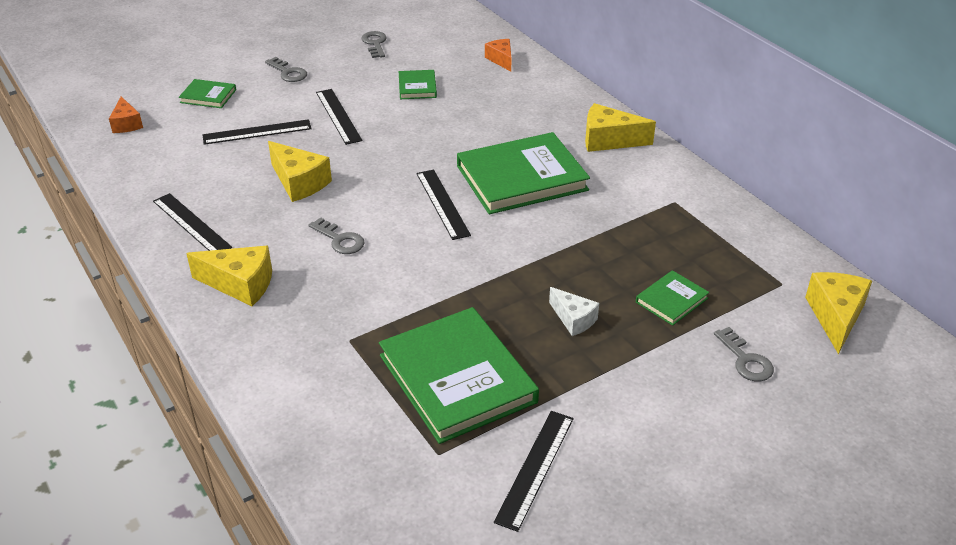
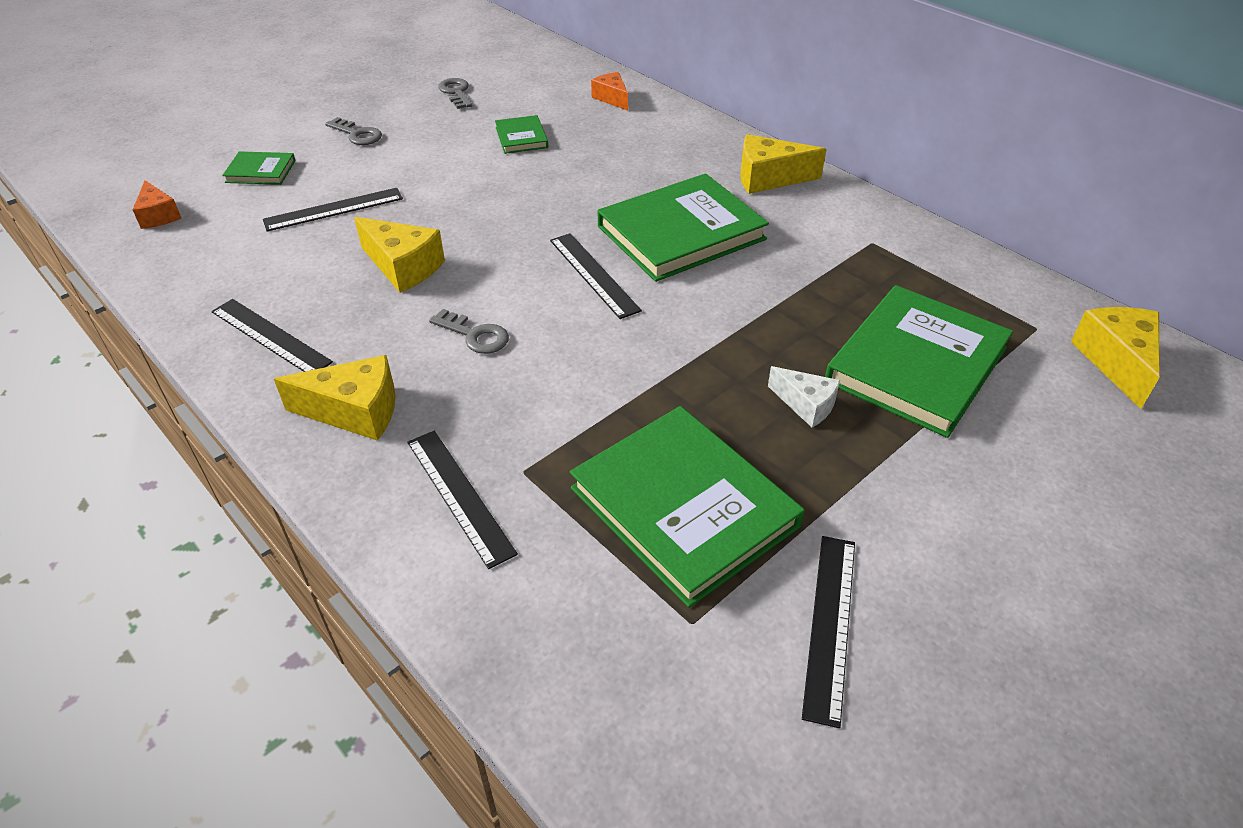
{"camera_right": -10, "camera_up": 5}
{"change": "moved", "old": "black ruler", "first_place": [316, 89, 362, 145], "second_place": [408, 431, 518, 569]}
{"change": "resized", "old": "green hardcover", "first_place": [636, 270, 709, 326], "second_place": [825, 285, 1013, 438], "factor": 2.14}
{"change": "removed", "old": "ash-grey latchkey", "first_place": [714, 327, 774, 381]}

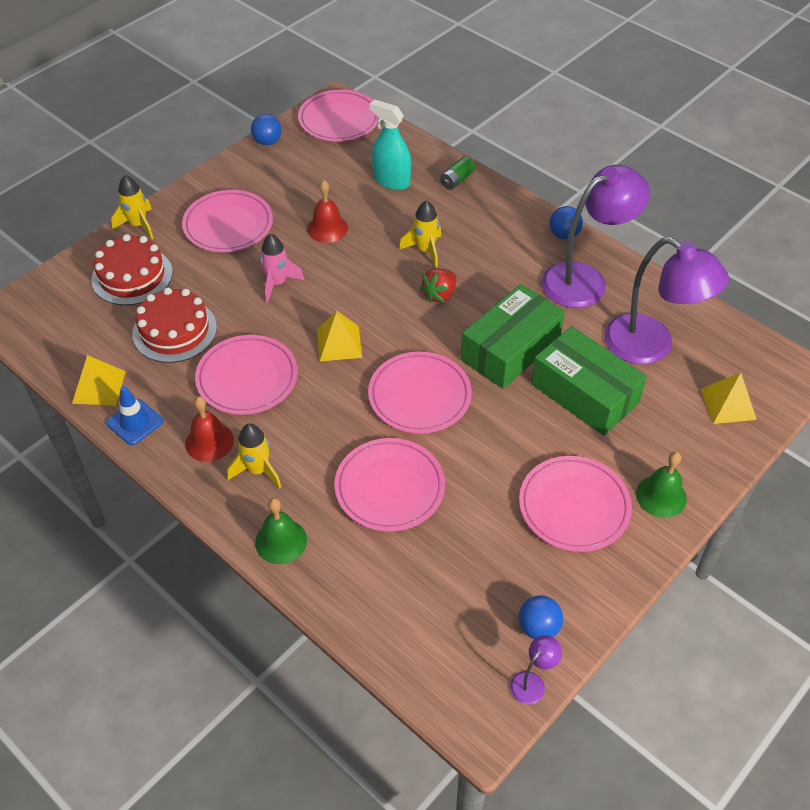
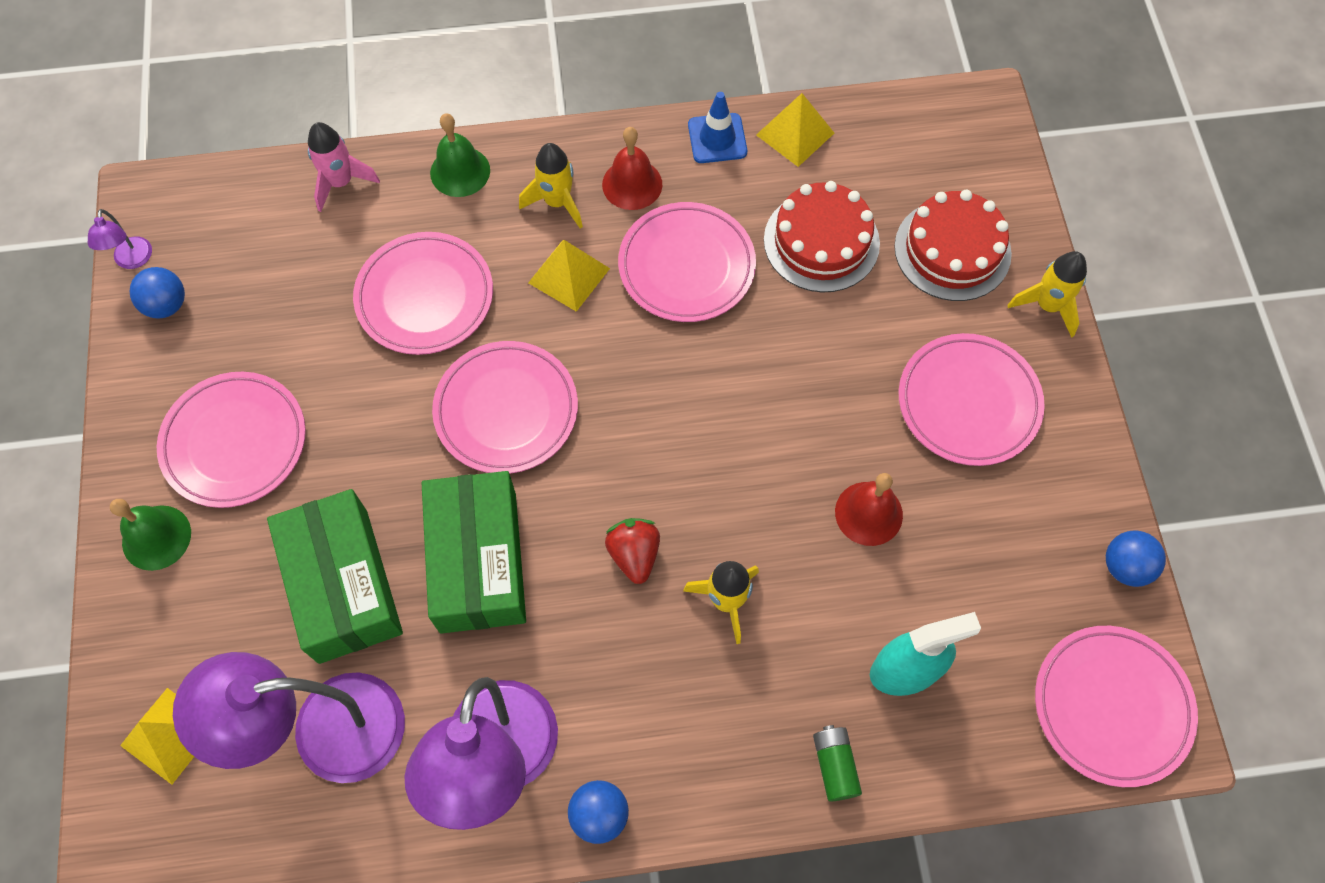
{"camera_right": 130, "camera_up": 15}
{"change": "turned", "old": "green box", "first_place": [531, 326, 647, 436], "second_place": [267, 489, 403, 664], "degrees": 75}
{"change": "moved", "old": "rose-pink spaceship", "first_place": [260, 234, 305, 303], "second_place": [308, 122, 380, 212]}
{"change": "moved", "old": "bright yellow pyramid", "first_place": [317, 311, 362, 362], "second_place": [528, 240, 610, 312]}

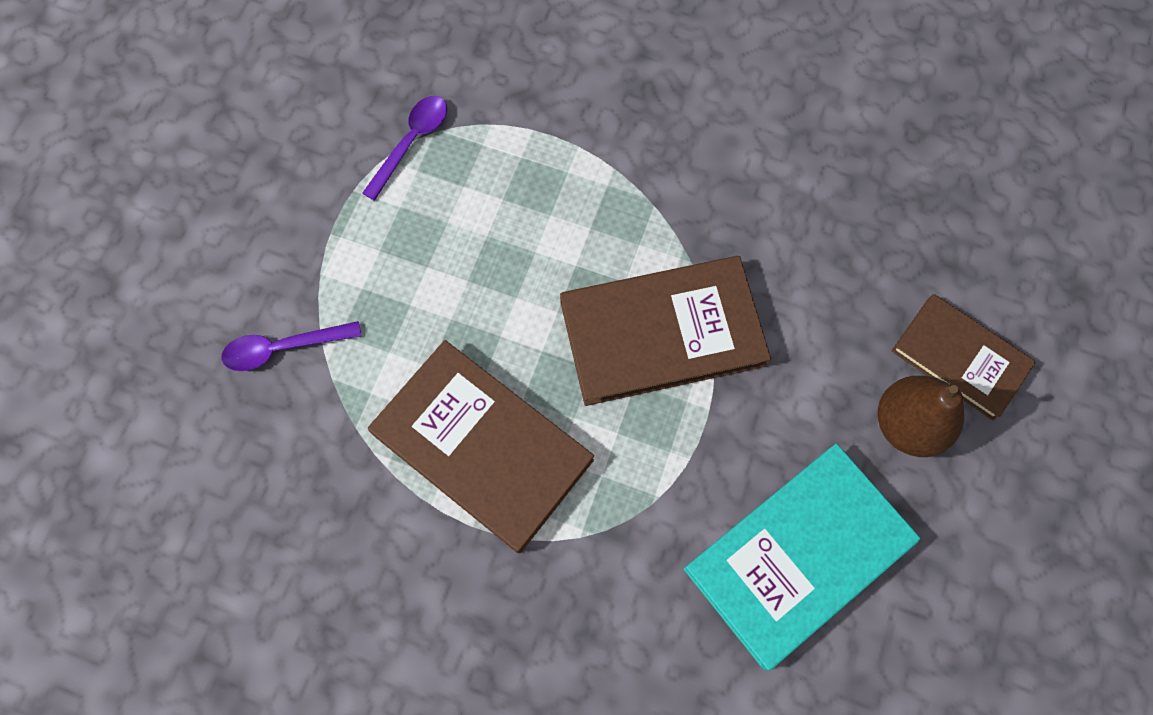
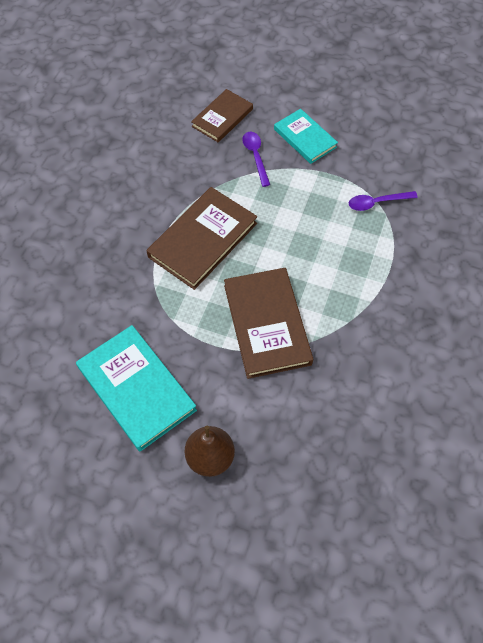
{"camera_right": 90, "camera_up": -10}
{"change": "moved", "old": "russet hardcover", "first_place": [892, 294, 1036, 420], "second_place": [191, 89, 253, 142]}
{"change": "added", "new": "teal hardcover", "second_place": [274, 109, 338, 164]}
{"change": "turned", "old": "purple teaspoon", "first_place": [362, 96, 447, 201], "second_place": [349, 191, 418, 211], "degrees": 135}

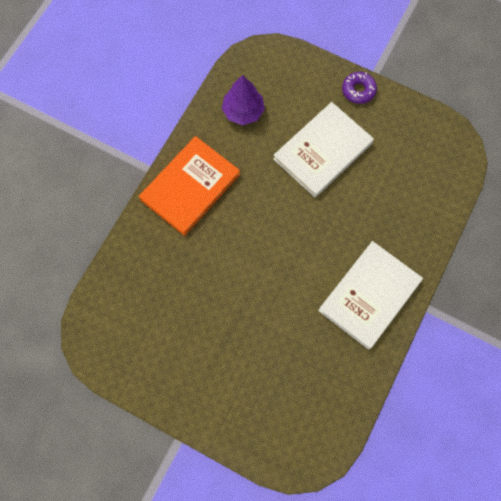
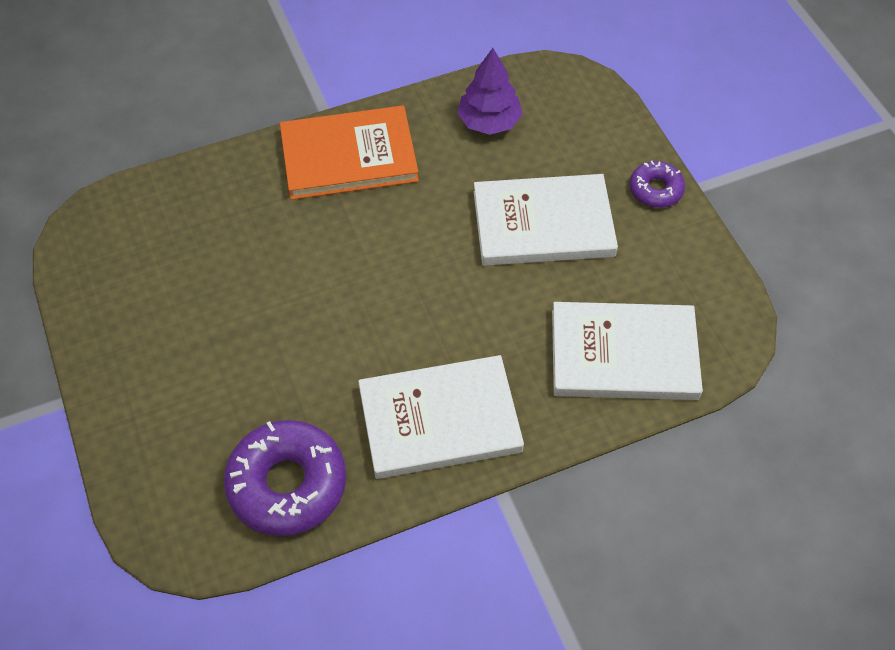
{"camera_right": 40, "camera_up": -15}
{"change": "added", "new": "purple donut", "second_place": [224, 420, 346, 536]}
{"change": "added", "new": "white hardcover", "second_place": [552, 302, 703, 400]}

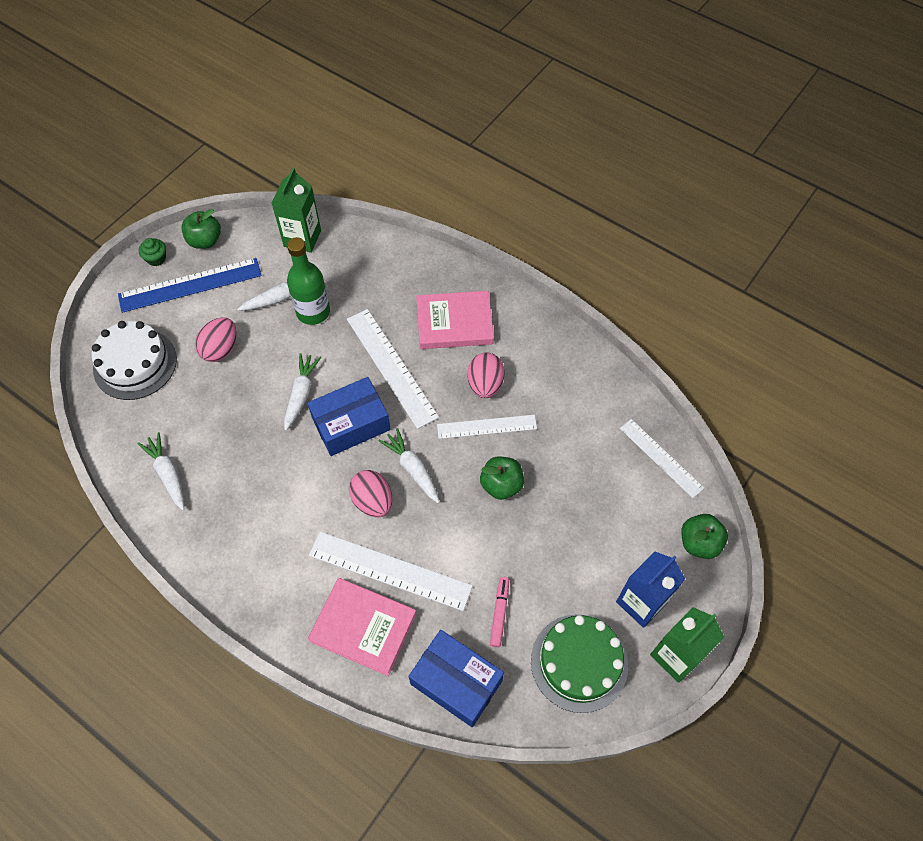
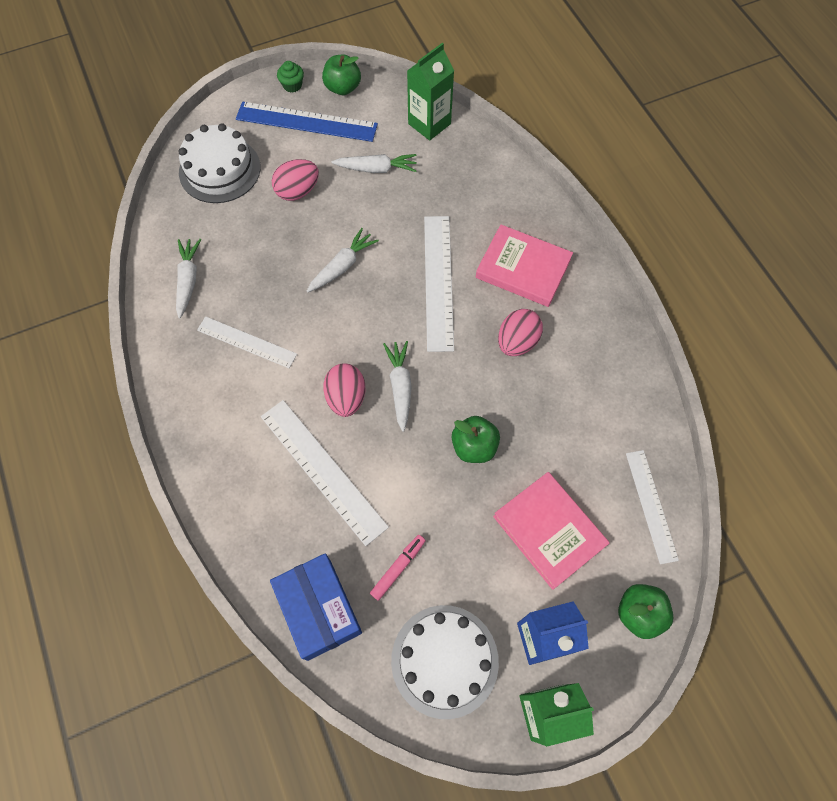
{"camera_right": 30, "camera_up": 5}
{"change": "moved", "old": "white ruler", "first_place": [437, 415, 537, 439], "second_place": [197, 316, 297, 368]}
{"change": "recoloured", "old": "green gateau", "new": "white gateau", "first_place": [531, 614, 628, 713], "second_place": [391, 605, 499, 719]}
{"change": "moved", "old": "rose-pink hardcover", "first_place": [308, 578, 416, 676], "second_place": [493, 472, 609, 590]}
{"change": "removed", "old": "green bottle", "first_place": [287, 237, 330, 325]}
{"change": "removed", "old": "royal blue box", "first_place": [307, 377, 391, 456]}

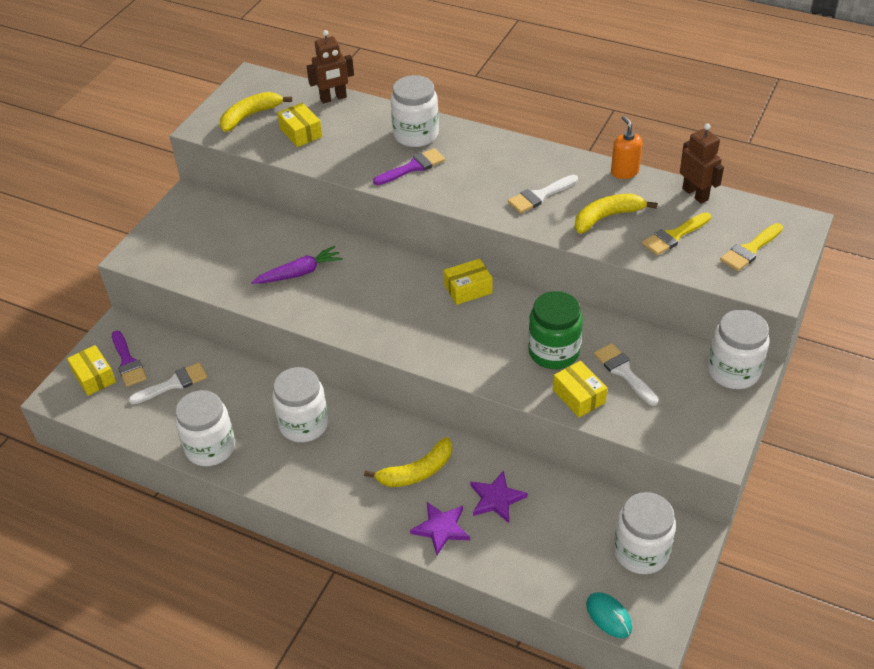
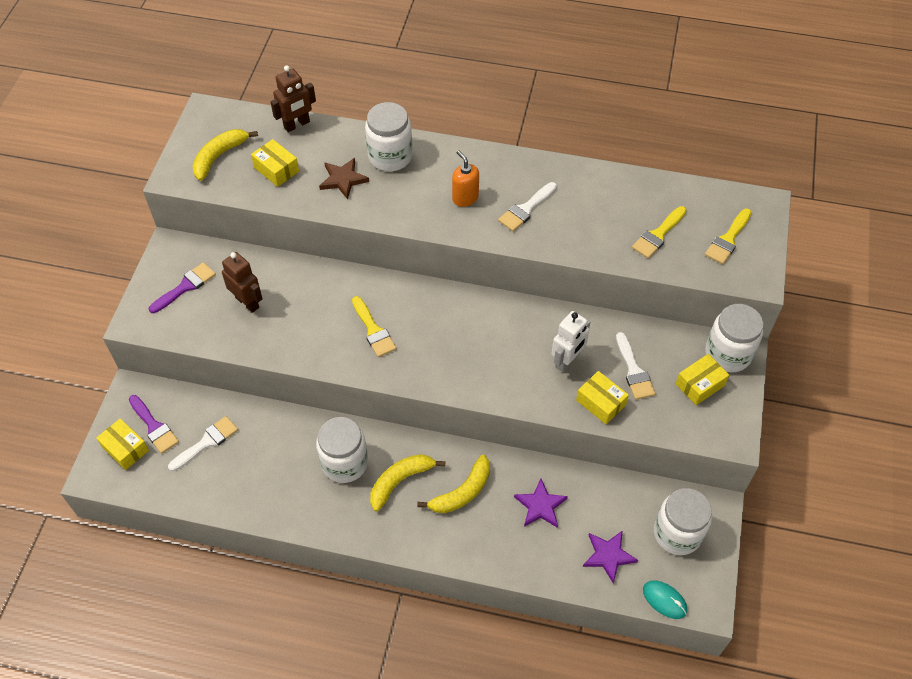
{"camera_right": -15, "camera_up": 10}
{"change": "moved", "old": "purple paintbrush", "first_place": [373, 148, 445, 185], "second_place": [149, 262, 216, 313]}
{"change": "moved", "old": "russet toy robot", "first_place": [680, 123, 724, 204], "second_place": [222, 252, 263, 313]}
{"change": "added", "new": "russet star shape", "second_place": [319, 158, 369, 199]}
{"change": "added", "new": "bright yellow paintbrush", "second_place": [352, 296, 397, 357]}
{"change": "moved", "old": "bright yellow banana", "first_place": [575, 194, 657, 234], "second_place": [370, 454, 445, 512]}
{"change": "moved", "old": "orange soap pump", "first_place": [611, 116, 643, 179], "second_place": [452, 150, 479, 207]}
{"change": "replaced", "old": "green jar", "new": "white toy robot", "first_place": [528, 291, 583, 369], "second_place": [551, 311, 590, 372]}
{"change": "moved", "old": "purple star shape", "first_place": [410, 502, 470, 555], "second_place": [583, 530, 638, 583]}
{"change": "turned", "old": "white paintbrush", "first_place": [594, 343, 659, 406], "second_place": [616, 332, 655, 400], "degrees": -150}
{"change": "moved", "old": "bright yellow box", "first_place": [444, 259, 493, 305], "second_place": [676, 354, 729, 405]}
{"change": "removed", "old": "white jar", "first_place": [175, 390, 235, 466]}
{"change": "removed", "old": "purple toy carrot", "first_place": [251, 246, 343, 284]}

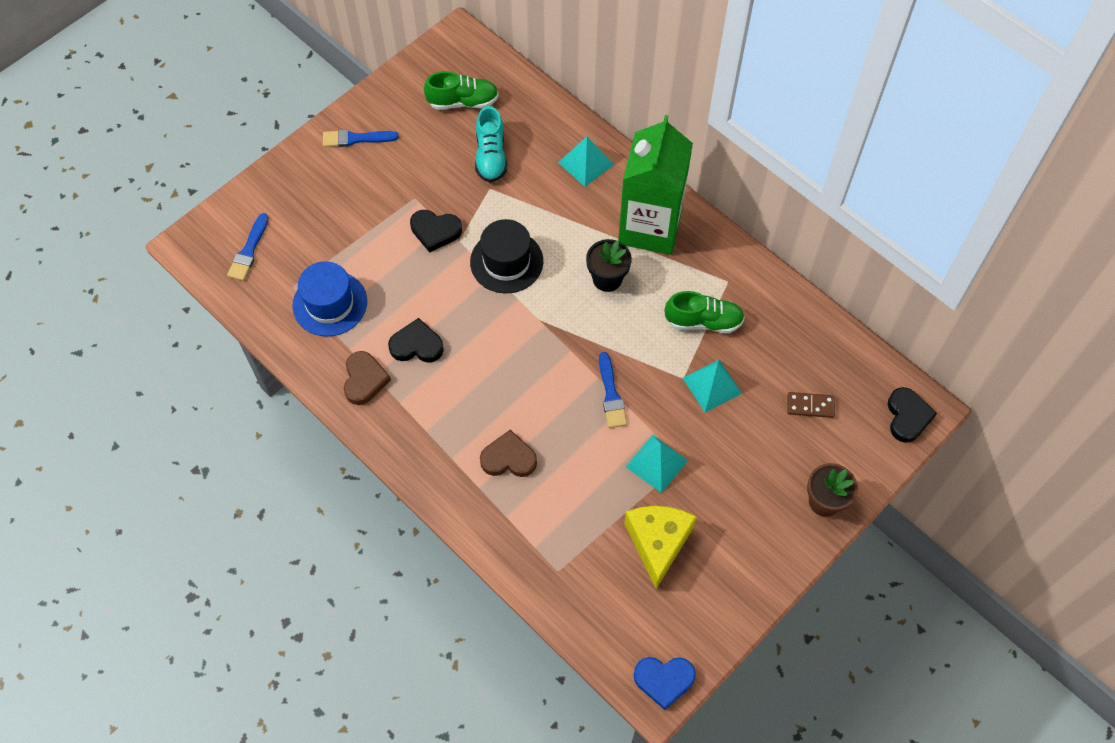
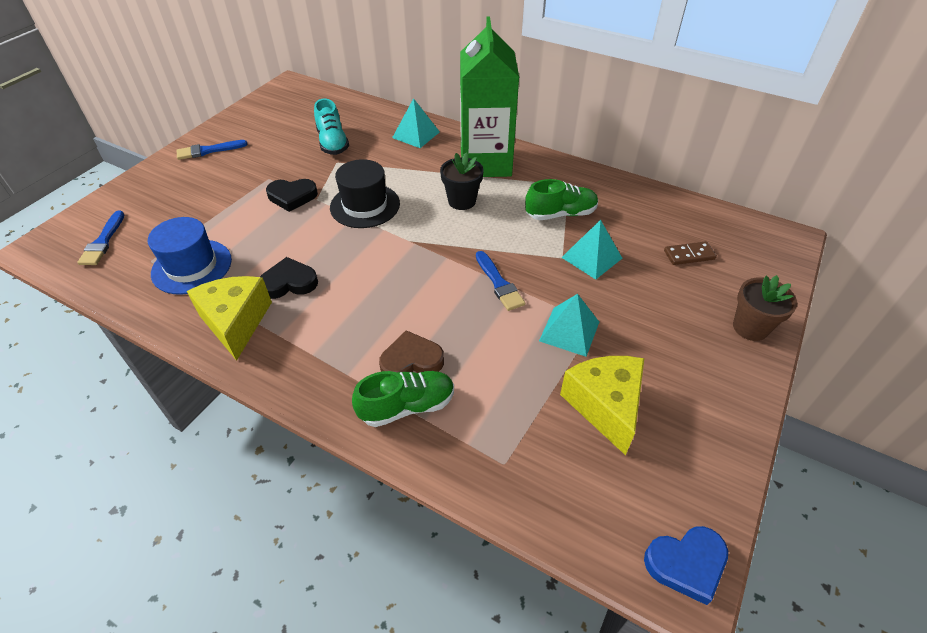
{"camera_right": -15, "camera_up": -15}
{"change": "replaced", "old": "russet heart", "new": "bright yellow cheese wedge", "first_place": [344, 351, 391, 405], "second_place": [187, 276, 272, 361]}
{"change": "moved", "old": "green sneaker", "first_place": [424, 71, 499, 110], "second_place": [352, 371, 454, 427]}
{"change": "removed", "old": "black heart", "first_place": [888, 387, 937, 443]}

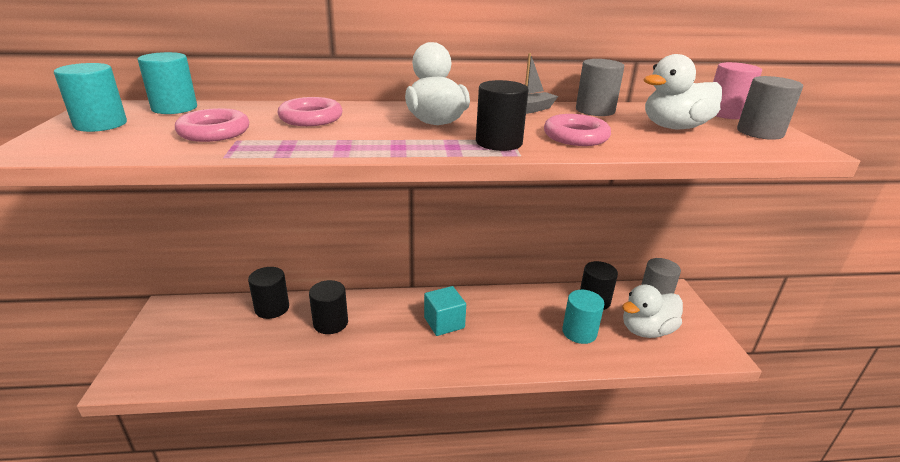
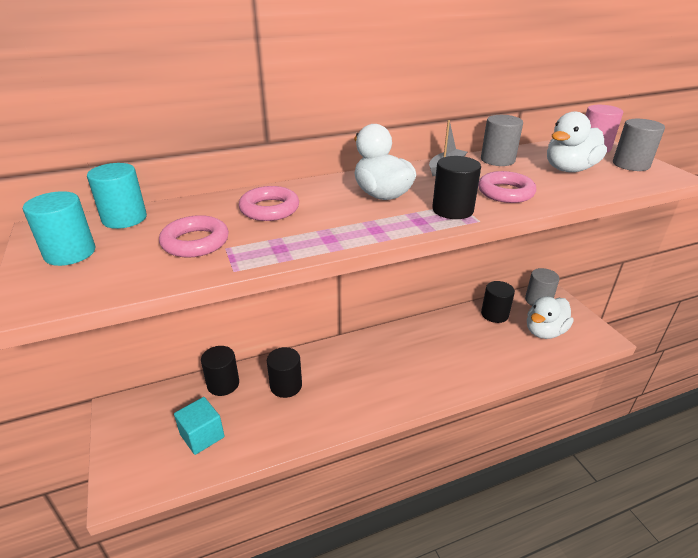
{"camera_right": -15, "camera_up": 5}
{"change": "moved", "old": "teal cube", "first_place": [424, 286, 466, 336], "second_place": [174, 397, 224, 455]}
{"change": "removed", "old": "teal solid cylinder", "first_place": [562, 290, 604, 344]}

